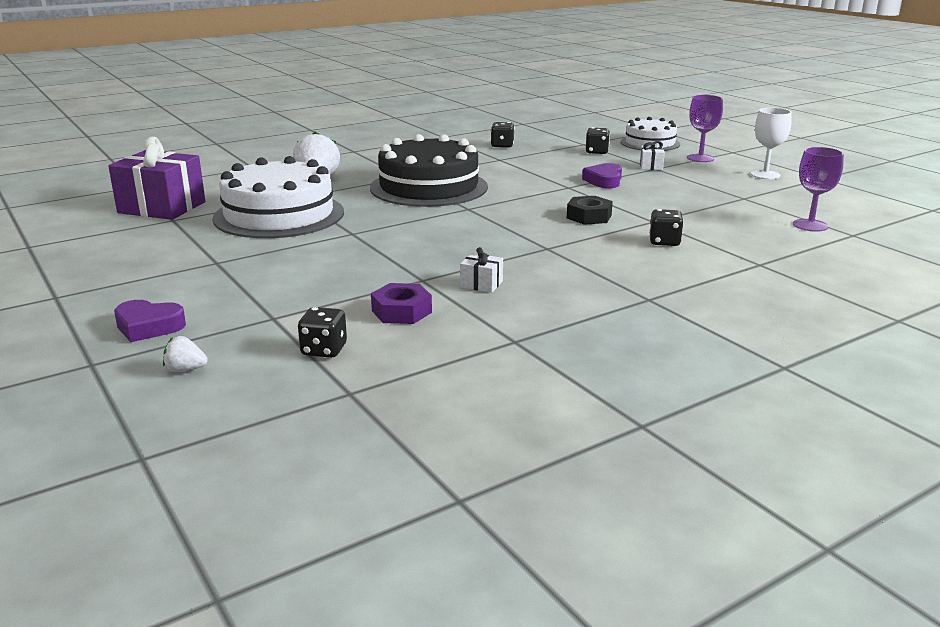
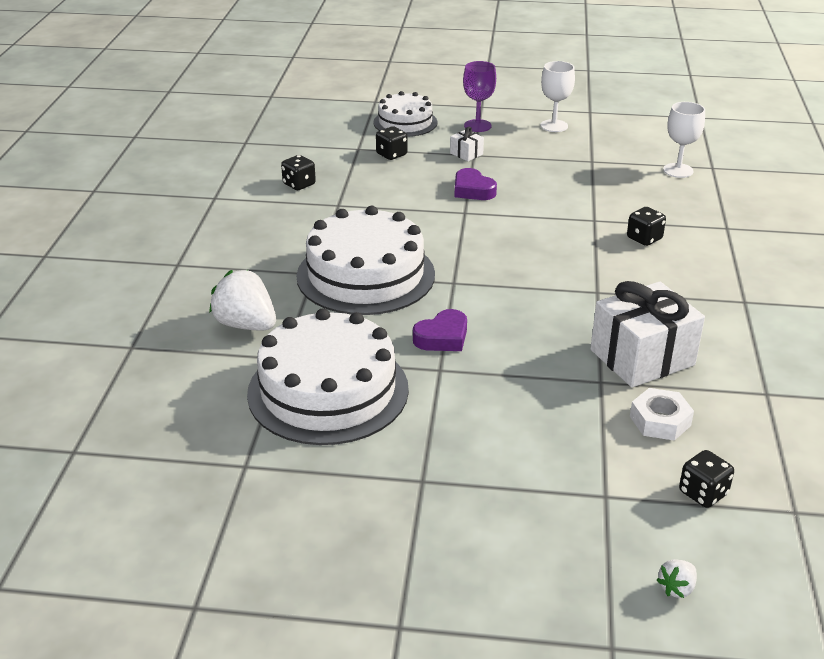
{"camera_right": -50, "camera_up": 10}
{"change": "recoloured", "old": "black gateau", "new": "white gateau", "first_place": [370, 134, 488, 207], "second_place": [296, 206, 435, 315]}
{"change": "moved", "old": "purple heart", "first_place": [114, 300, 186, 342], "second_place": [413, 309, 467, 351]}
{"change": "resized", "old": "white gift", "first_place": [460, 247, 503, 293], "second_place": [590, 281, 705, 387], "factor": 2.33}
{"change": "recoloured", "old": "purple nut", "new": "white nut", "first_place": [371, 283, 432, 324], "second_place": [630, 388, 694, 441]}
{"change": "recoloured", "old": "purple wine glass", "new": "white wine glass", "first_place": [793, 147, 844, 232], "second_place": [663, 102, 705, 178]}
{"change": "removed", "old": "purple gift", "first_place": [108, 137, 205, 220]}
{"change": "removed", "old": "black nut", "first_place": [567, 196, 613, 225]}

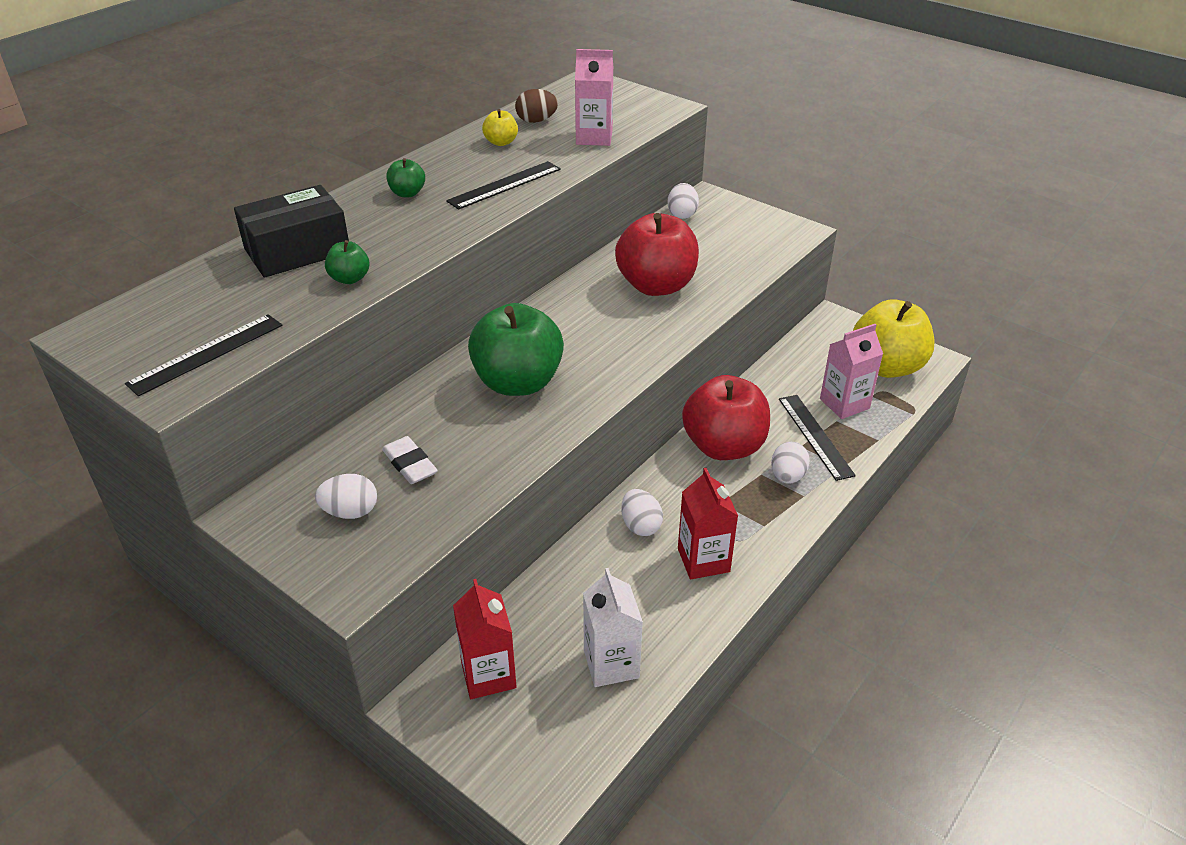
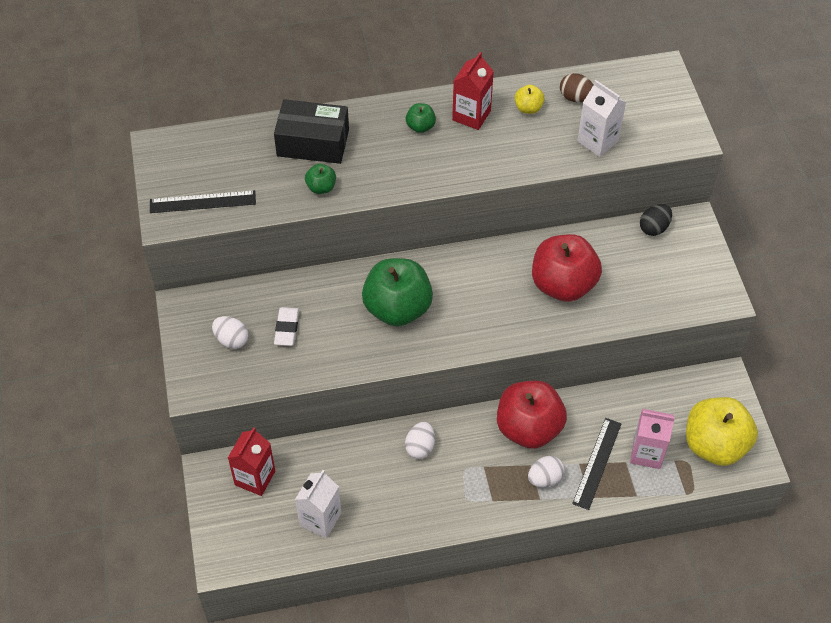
{"camera_right": 40, "camera_up": 15}
{"change": "moved", "old": "red juice carton", "first_place": [678, 468, 738, 579], "second_place": [452, 52, 494, 130]}
{"change": "recoloured", "old": "rose-pink juice carton", "new": "white juice carton", "first_place": [575, 49, 613, 146], "second_place": [577, 80, 626, 157]}
{"change": "recoloured", "old": "white toy egg", "new": "black toy egg", "first_place": [667, 183, 699, 219], "second_place": [640, 204, 672, 236]}
{"change": "removed", "old": "black ruler", "first_place": [446, 161, 561, 210]}

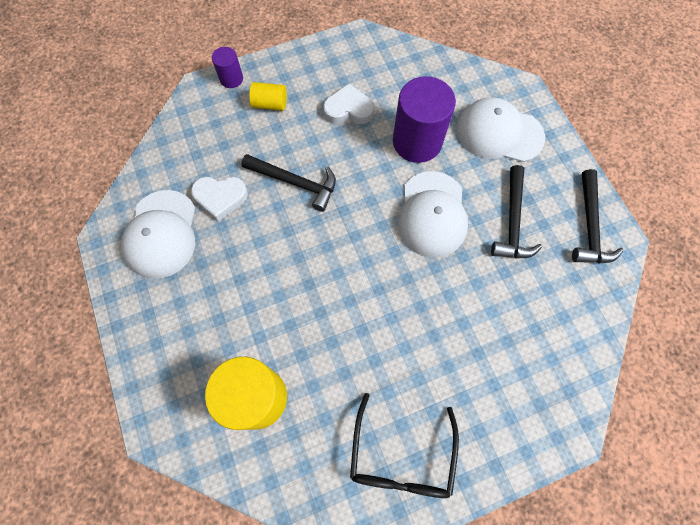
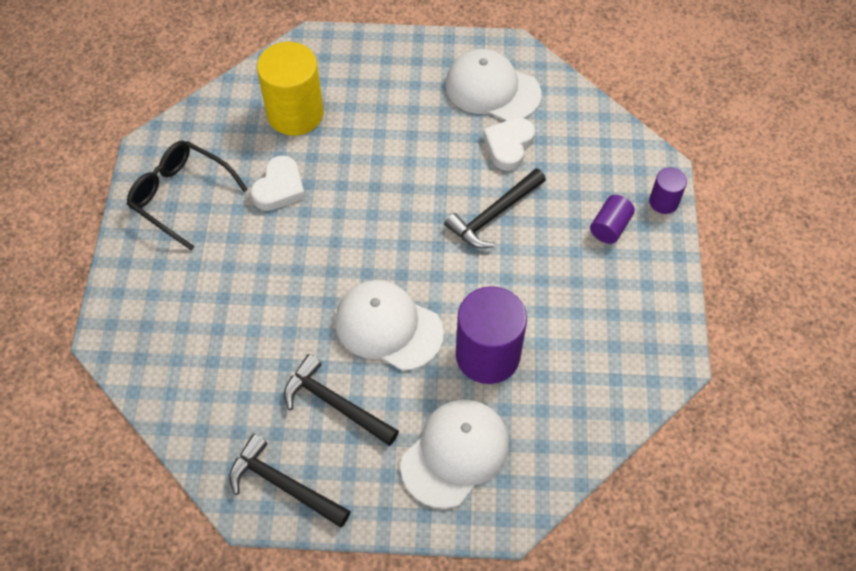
{"camera_right": 115, "camera_up": -10}
{"change": "moved", "old": "white heart", "first_place": [323, 84, 374, 124], "second_place": [251, 156, 305, 211]}
{"change": "recoloured", "old": "bright yellow solid cylinder", "new": "purple solid cylinder", "first_place": [249, 82, 287, 111], "second_place": [590, 195, 635, 244]}

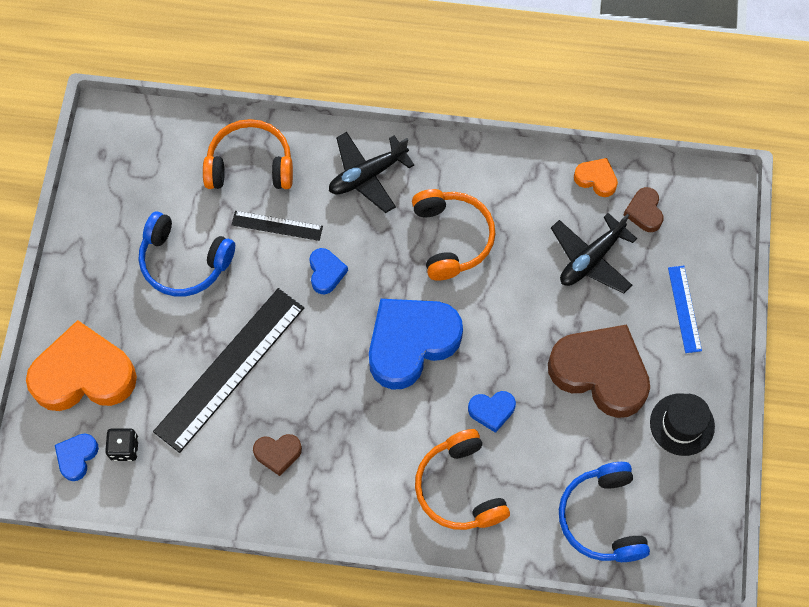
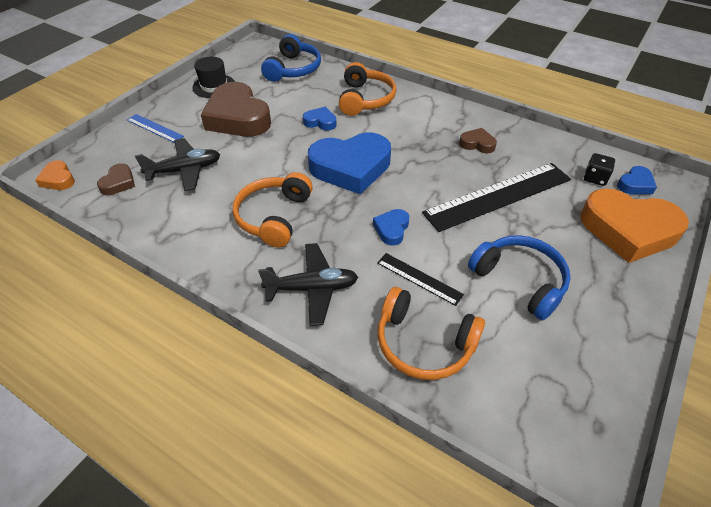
{"camera_right": -155, "camera_up": -20}
{"change": "moved", "old": "orange heart", "first_place": [574, 158, 618, 197], "second_place": [35, 160, 75, 190]}
{"change": "turned", "old": "royal blue ruler", "first_place": [668, 266, 702, 353], "second_place": [127, 114, 184, 143], "degrees": -75}

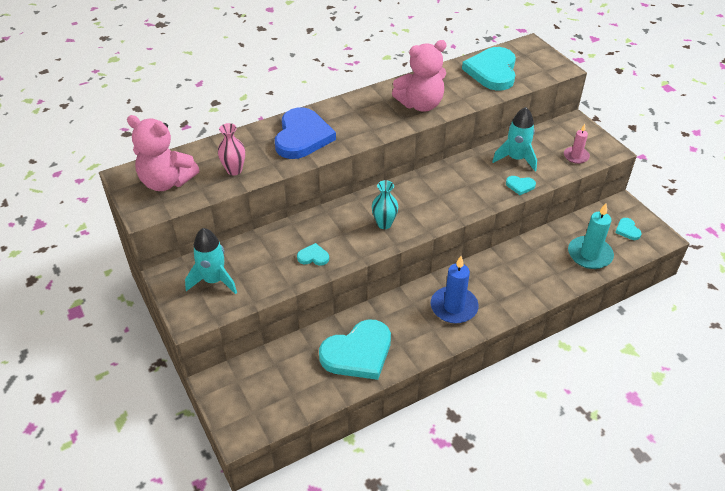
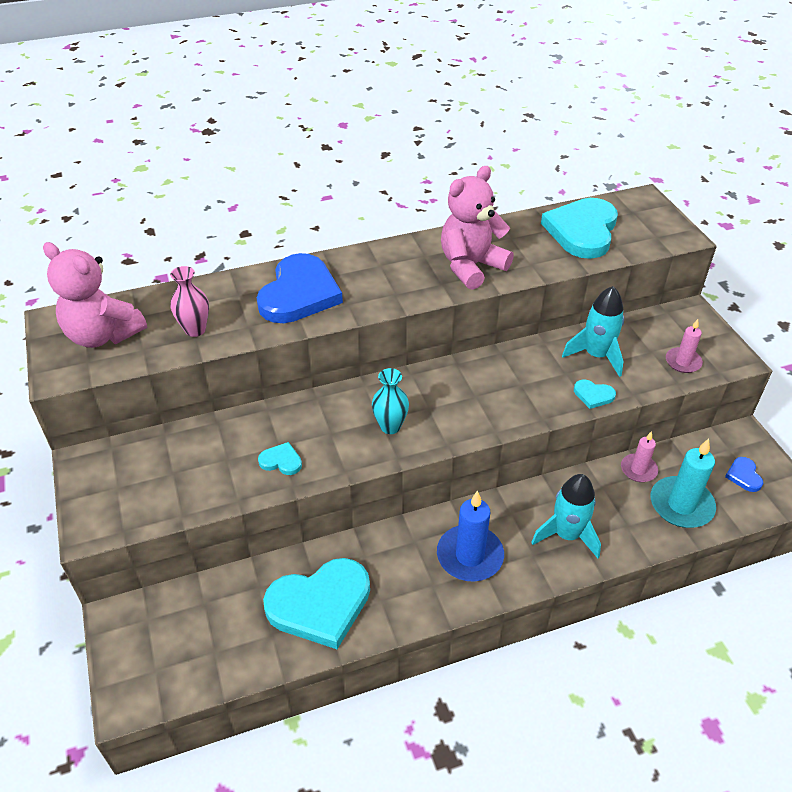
{"camera_right": 10, "camera_up": 0}
{"change": "turned", "old": "rose-pink teddy", "first_place": [392, 40, 447, 111], "second_place": [441, 166, 514, 290], "degrees": 150}
{"change": "moved", "old": "teal spaceship", "first_place": [185, 228, 237, 294], "second_place": [531, 474, 601, 558]}
{"change": "added", "new": "rose-pink candle", "second_place": [621, 431, 658, 482]}
{"change": "recoloured", "old": "teal heart", "new": "royal blue heart", "first_place": [615, 218, 642, 240], "second_place": [725, 457, 763, 492]}

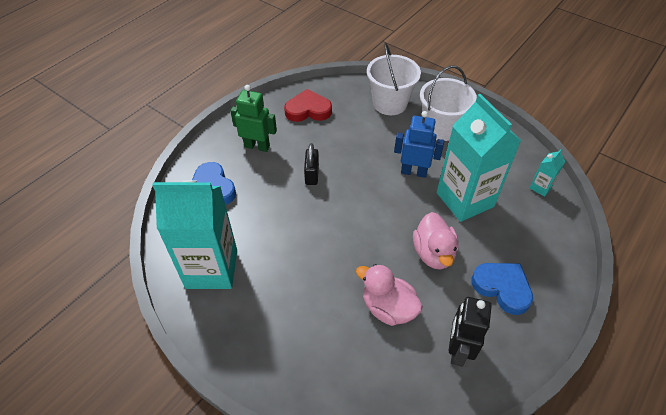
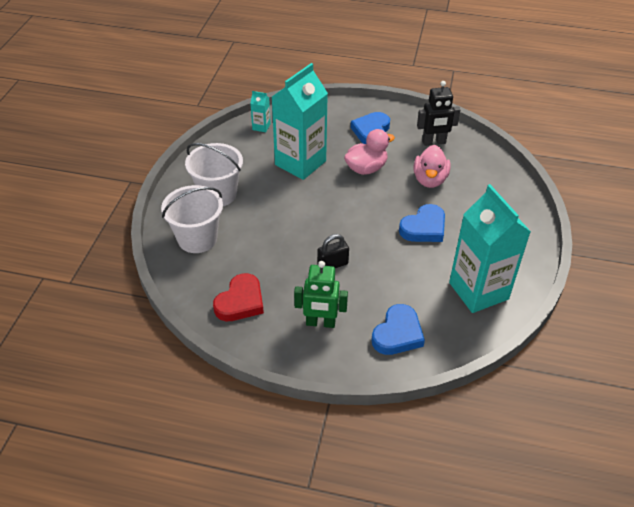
{"camera_right": -115, "camera_up": -5}
{"change": "turned", "old": "red heart", "first_place": [284, 89, 332, 122], "second_place": [213, 273, 264, 321], "degrees": -120}
{"change": "turned", "old": "green toy robot", "first_place": [230, 85, 277, 152], "second_place": [294, 261, 348, 328], "degrees": -75}
{"change": "added", "new": "royal blue heart", "second_place": [399, 204, 445, 242]}
{"change": "removed", "old": "royal blue toy robot", "first_place": [394, 111, 444, 178]}

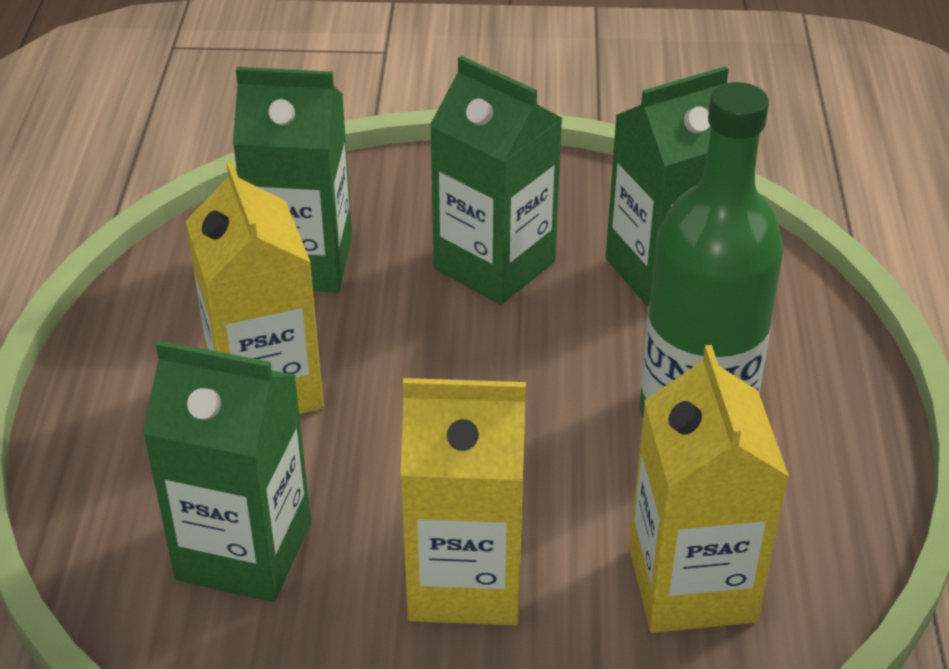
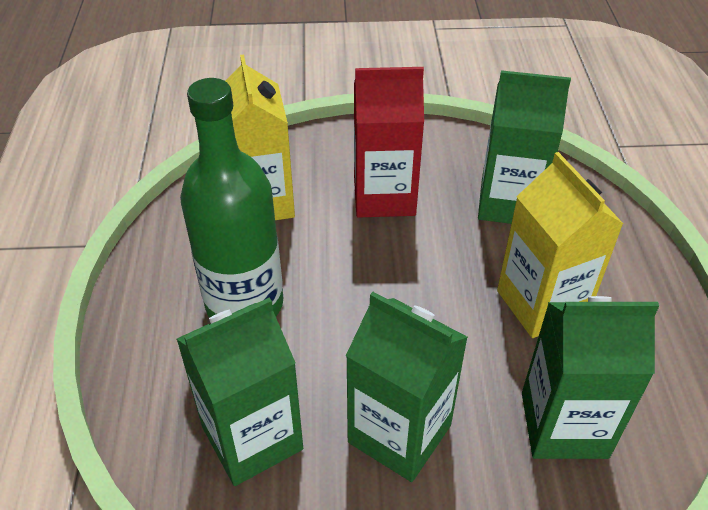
{"camera_right": 175, "camera_up": 5}
{"change": "recoloured", "old": "bright yellow juice carton", "new": "red juice carton", "first_place": [400, 378, 526, 625], "second_place": [354, 67, 424, 218]}

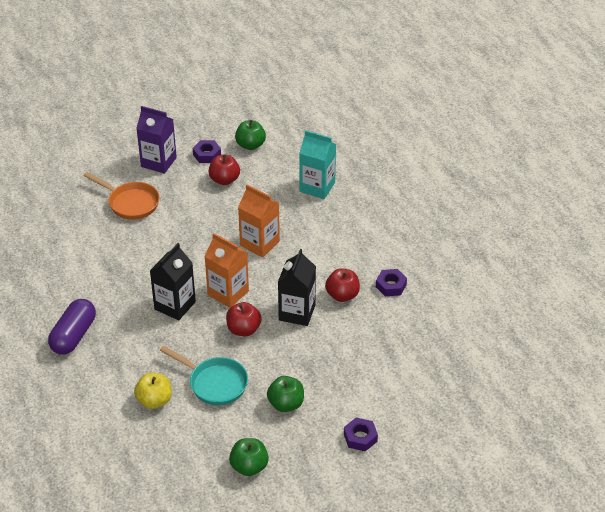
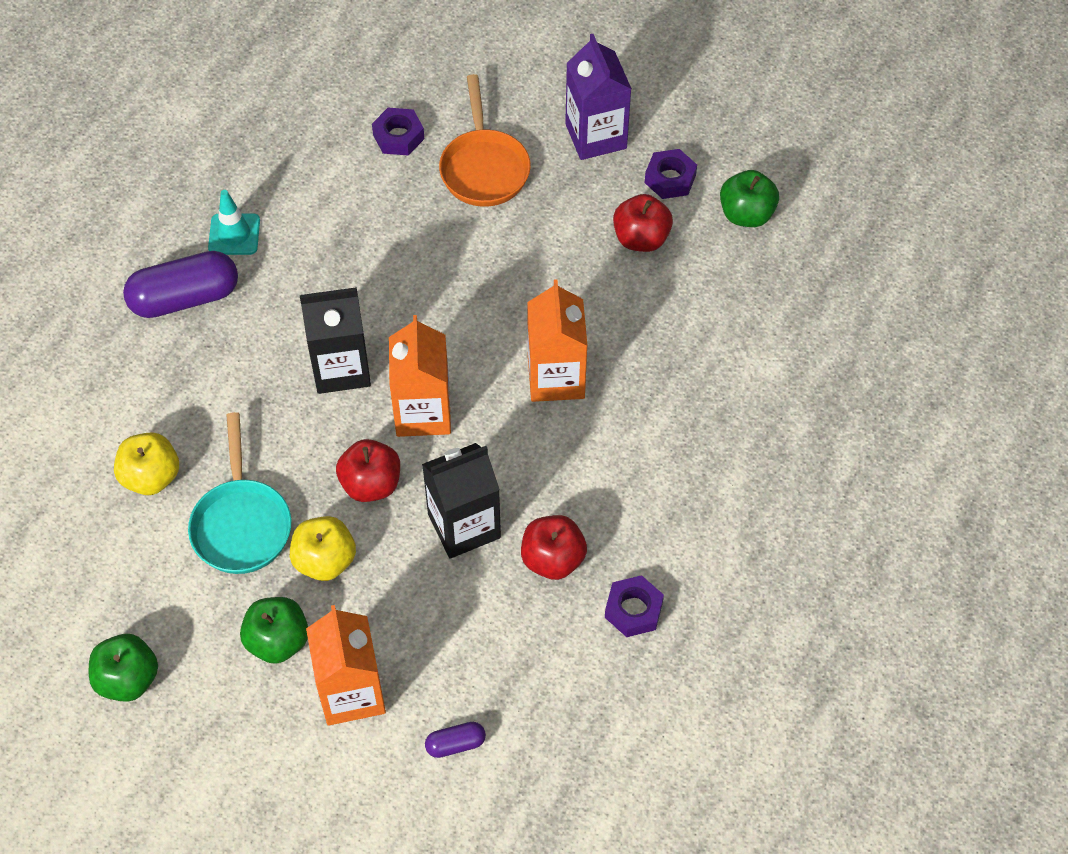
{"camera_right": 50, "camera_up": 15}
{"change": "added", "new": "teal safety cone", "second_place": [208, 190, 260, 255]}
{"change": "added", "new": "bright yellow apple", "second_place": [290, 516, 356, 581]}
{"change": "added", "new": "orange juice carton", "second_place": [306, 605, 386, 726]}
{"change": "moved", "old": "purple nut", "first_place": [344, 418, 378, 451], "second_place": [372, 108, 424, 156]}
{"change": "added", "new": "purple pill shape", "second_place": [425, 722, 486, 758]}
{"change": "removed", "old": "teal juice carton", "first_place": [299, 130, 336, 199]}

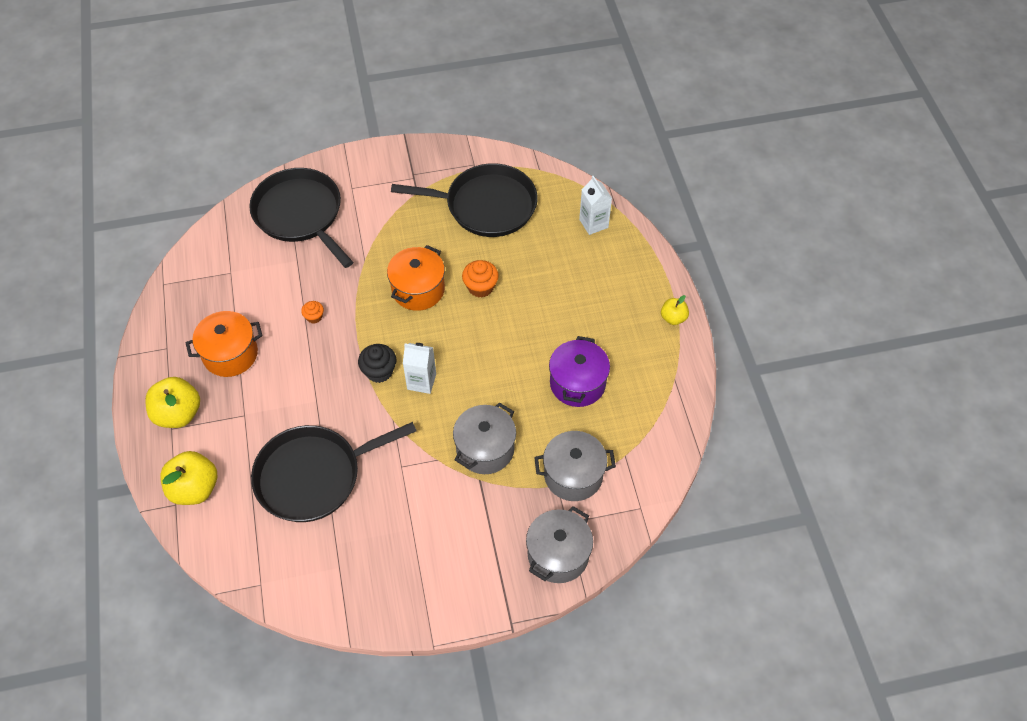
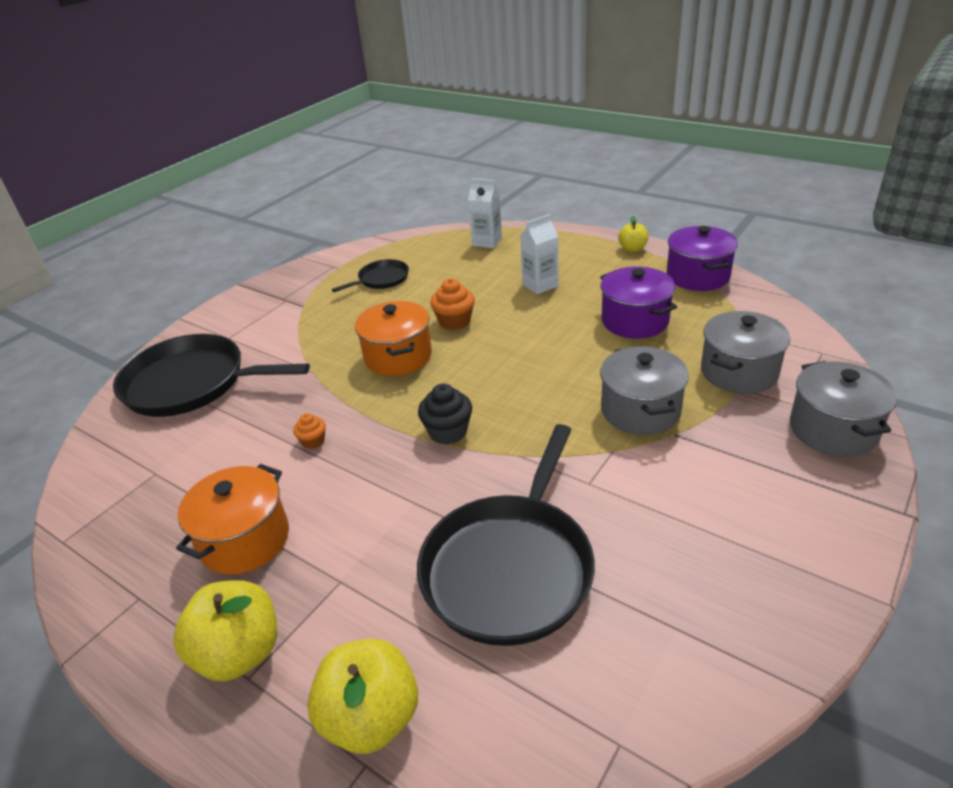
{"camera_right": -40, "camera_up": -20}
{"change": "resized", "old": "black skillet", "first_place": [391, 163, 538, 237], "second_place": [332, 259, 409, 292], "factor": 0.49}
{"change": "moved", "old": "white juice carton", "first_place": [403, 343, 436, 394], "second_place": [520, 214, 558, 295]}
{"change": "added", "new": "purple stockpot", "second_place": [667, 226, 738, 291]}

